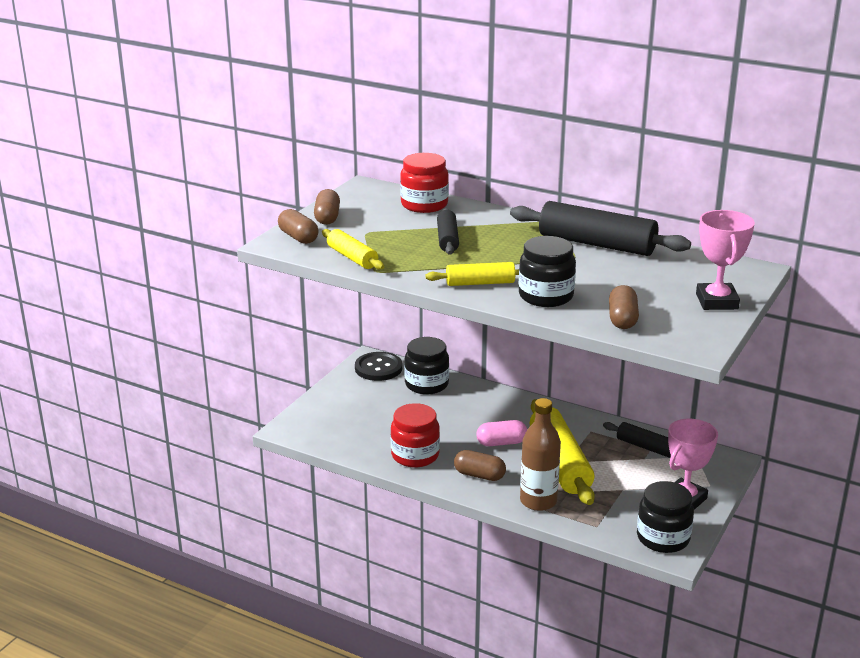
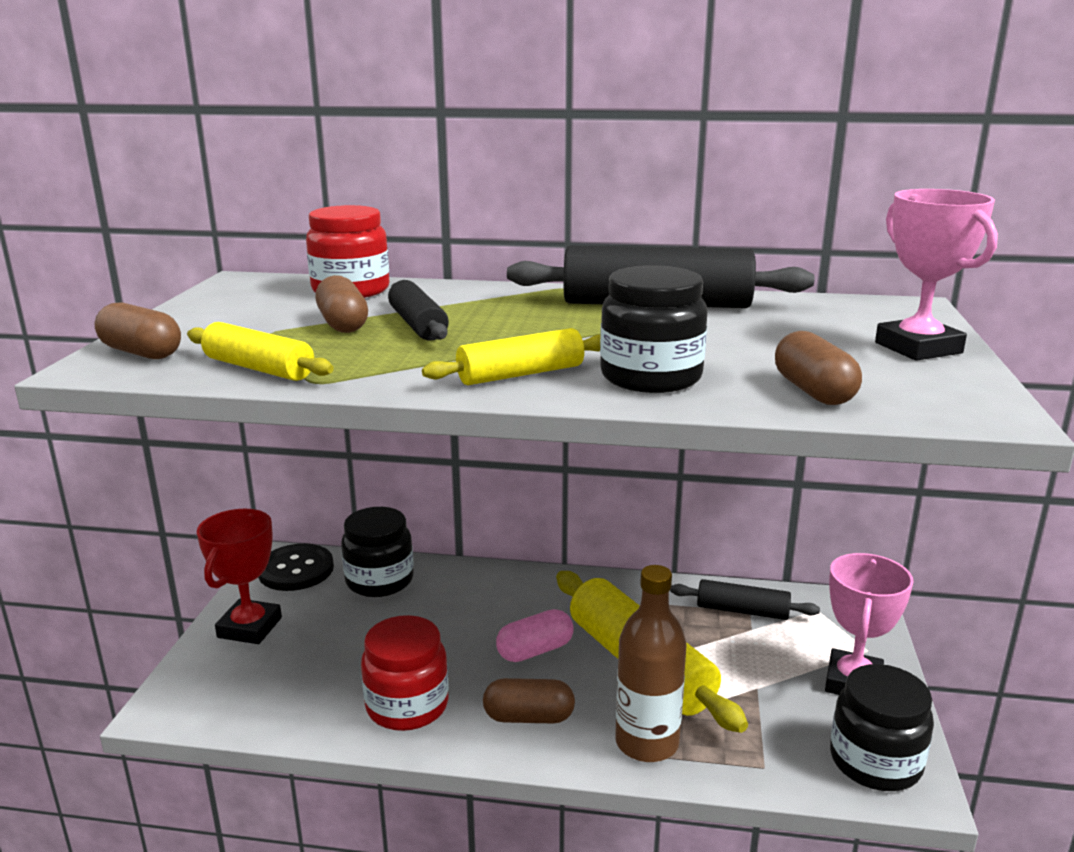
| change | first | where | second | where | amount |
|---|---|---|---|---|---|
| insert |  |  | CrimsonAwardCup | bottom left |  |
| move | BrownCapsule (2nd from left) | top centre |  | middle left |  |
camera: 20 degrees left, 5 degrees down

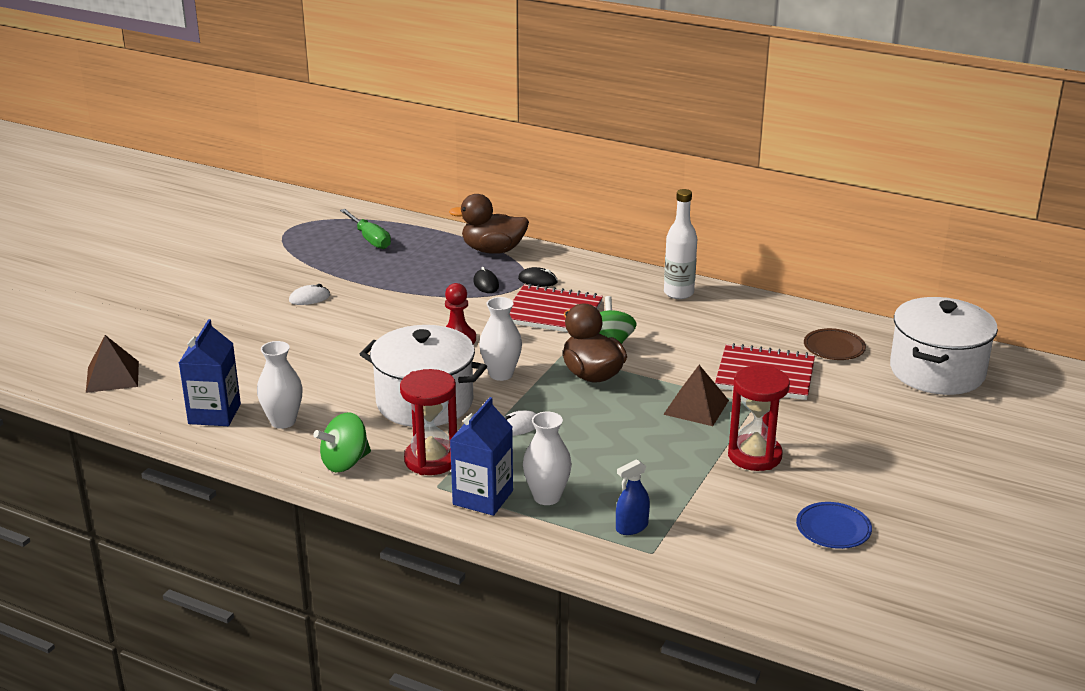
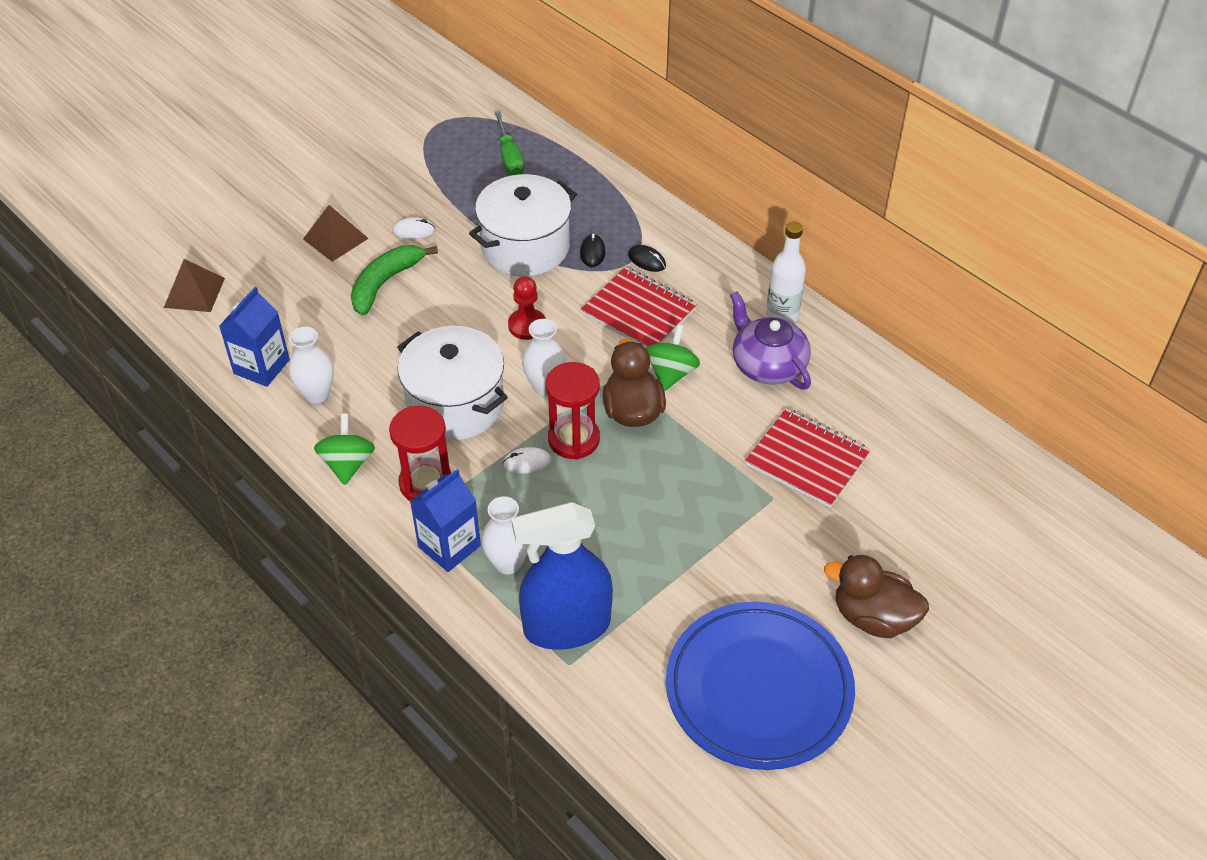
| change | first | where | second | where | amount |
|---|---|---|---|---|---|
| move | BrownPyramid (2nd from left) | centre |  | top left |  |
| rotate | LeafGreenToyTop (1st from left) | middle left |  | middle left | 105 degrees clockwise |
| insert |  |  | LeafGreenBanana | top left |  |
| move | SnowWhitePot (2nd from left) | middle right |  | top centre |  |
| resize | CobaltSprayCleaner | bottom centre |  | bottom centre | x2.45 |
| move | CrimsonSandglass (2nd from left) | middle right |  | centre |  |
| resize | CobaltPlate | bottom right |  | bottom centre | x2.45 |
| insert |  |  | VioletTeaPot | centre |  |
| move | BrownDuck (1st from left in the first image) | top centre | BrownDuck (2nd from left) | bottom right |  |
| delete | BrownPlate | middle right |  |  |  |
camera: 20 degrees right, 20 degrees up

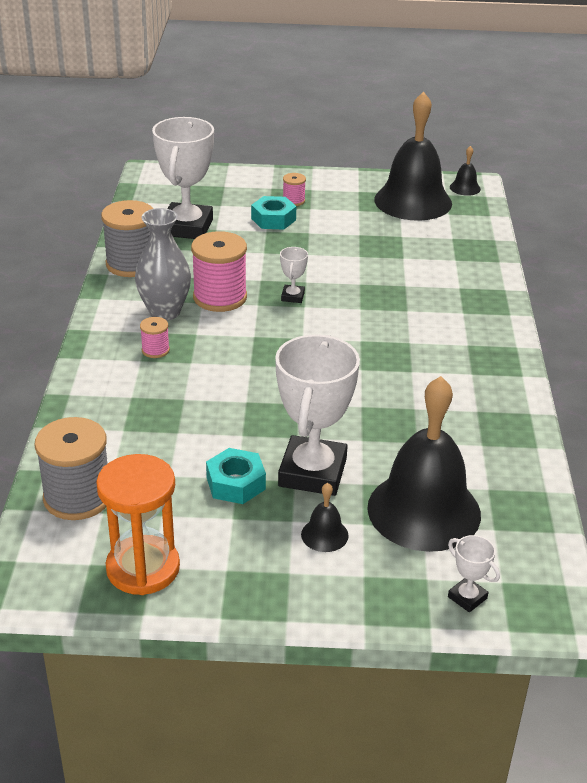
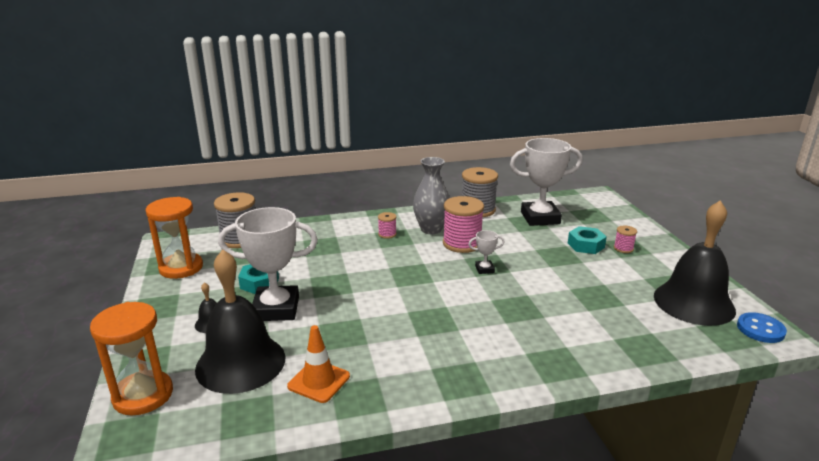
| change | first | where | second | where | amount |
|---|---|---|---|---|---|
| replace | SnowWhiteAwardCup (4th from left) | bottom right | BrightOrangeSandglass (1st from left) | bottom left |  |
| insert |  |  | BrightOrangeRoadCone | bottom centre |  |
| replace | BlackHandBell (4th from left) | top right | CobaltShirtButton | bottom right |  |
camera: 75 degrees right, 10 degrees down

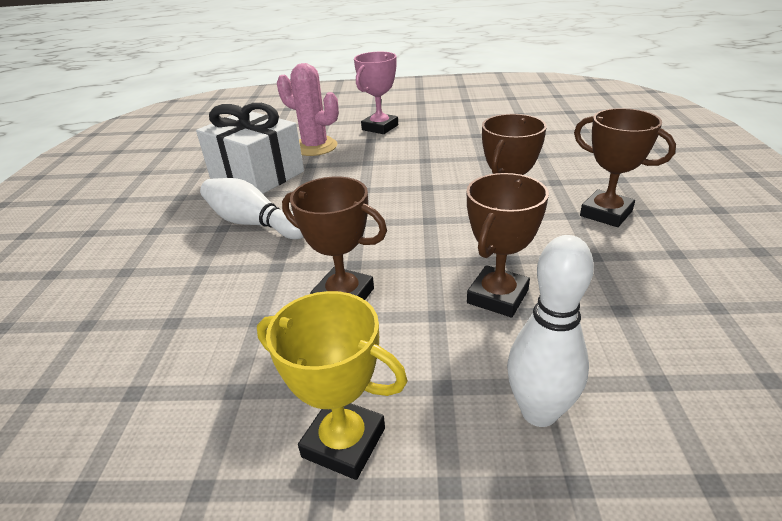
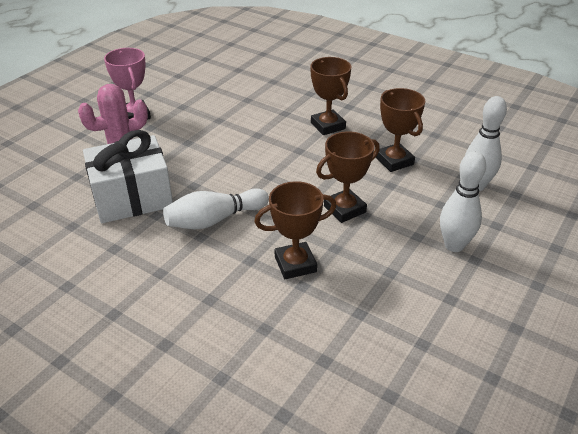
| change | first | where | second | where | amount |
|---|---|---|---|---|---|
| move | BrownAwardCup (4th from left in the first image) | top right | BrownAwardCup (1st from left) | centre |  |
| replace | BrightYellowAwardCup | bottom centre | SnowWhiteBowlingPin (2nd from left) | middle right |  |
camera: 60 degrees left, 5 degrees up

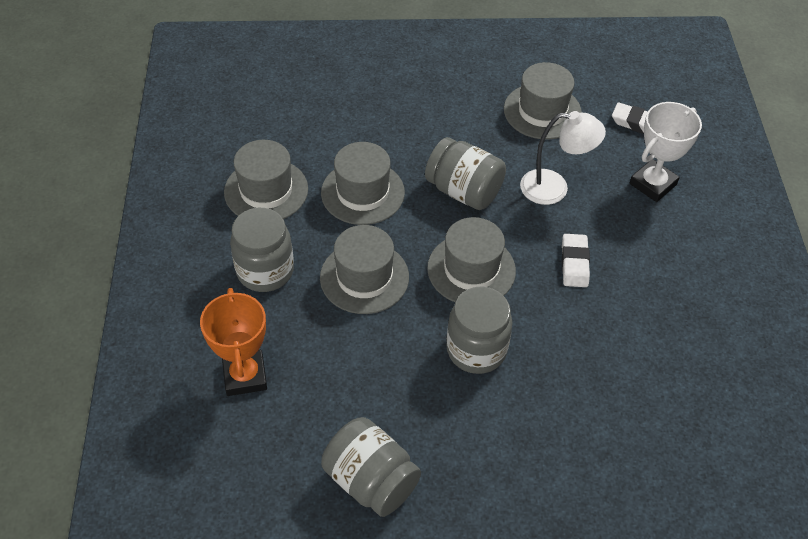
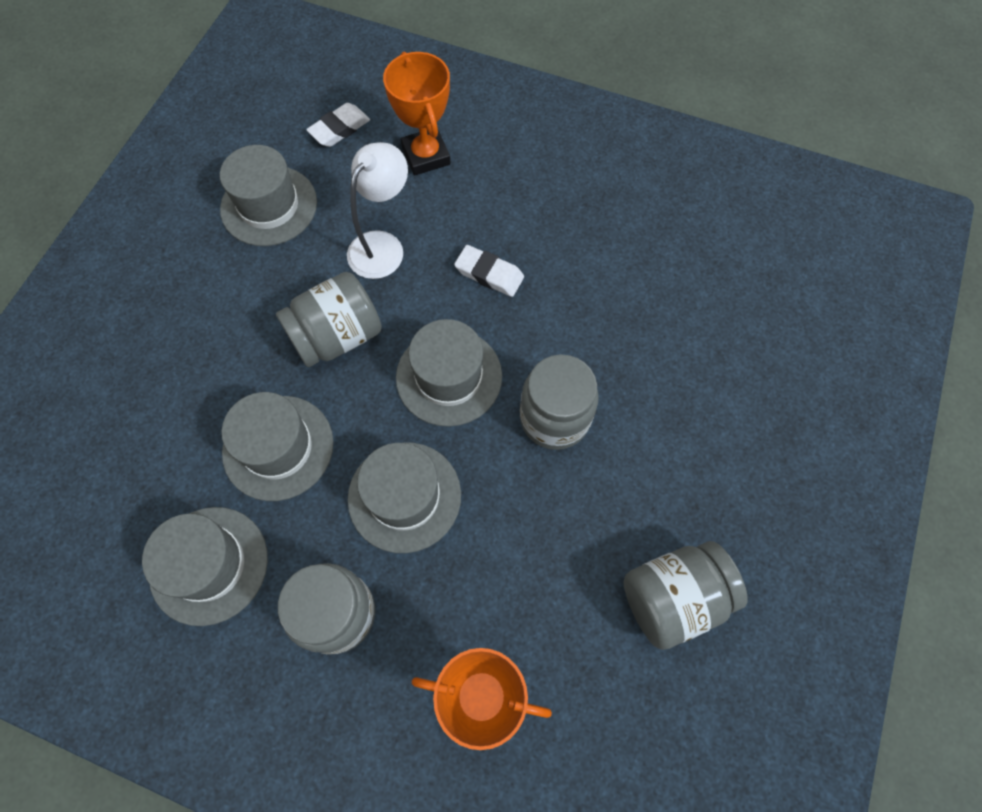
| change | first | where | second | where | amount |
|---|---|---|---|---|---|
| recolor | SnowWhiteAwardCup | top right | BrightOrangeAwardCup (1st from left) | top centre |  |
camera: 65 degrees left, 15 degrees up

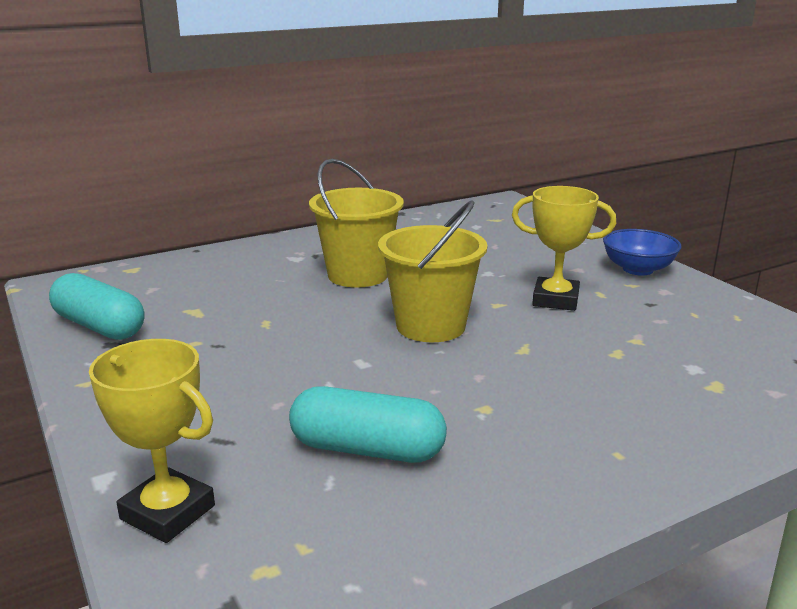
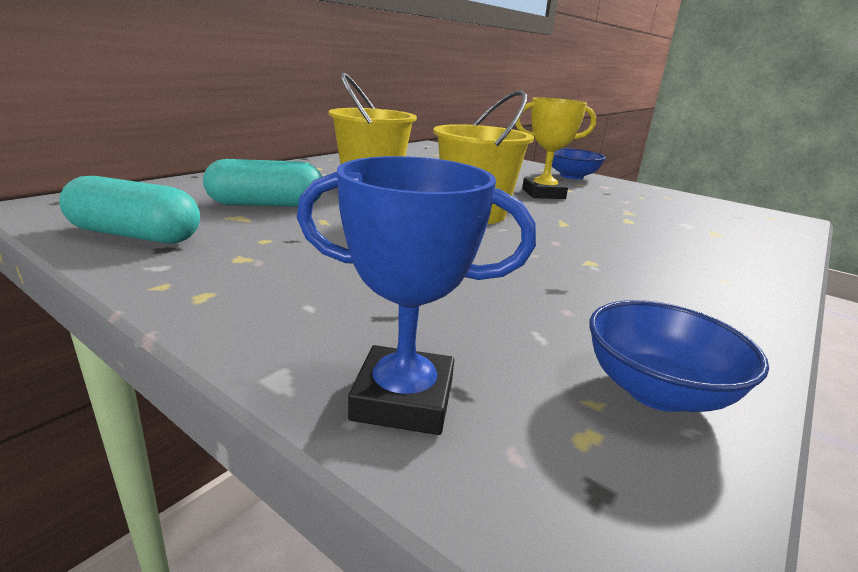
| change | first | where | second | where | amount |
|---|---|---|---|---|---|
| move | AquaCapsule (2nd from left) | bottom centre |  | top left |  |
| recolor | BrightYellowAwardCup (1st from left) | bottom left | CobaltAwardCup | centre |  |
| insert |  |  | CobaltBowl (2nd from left) | middle right |  |
camera: 25 degrees left, 0 degrees up

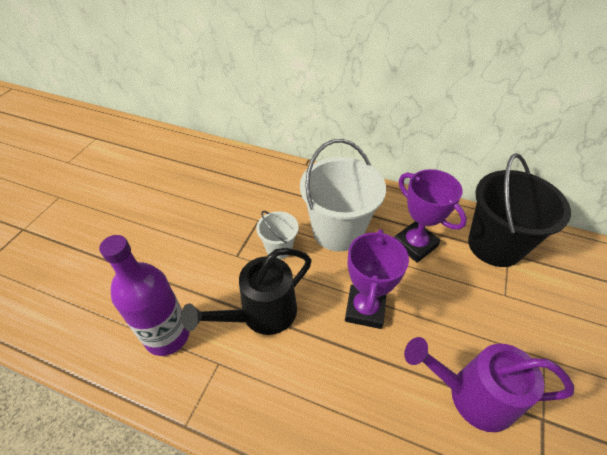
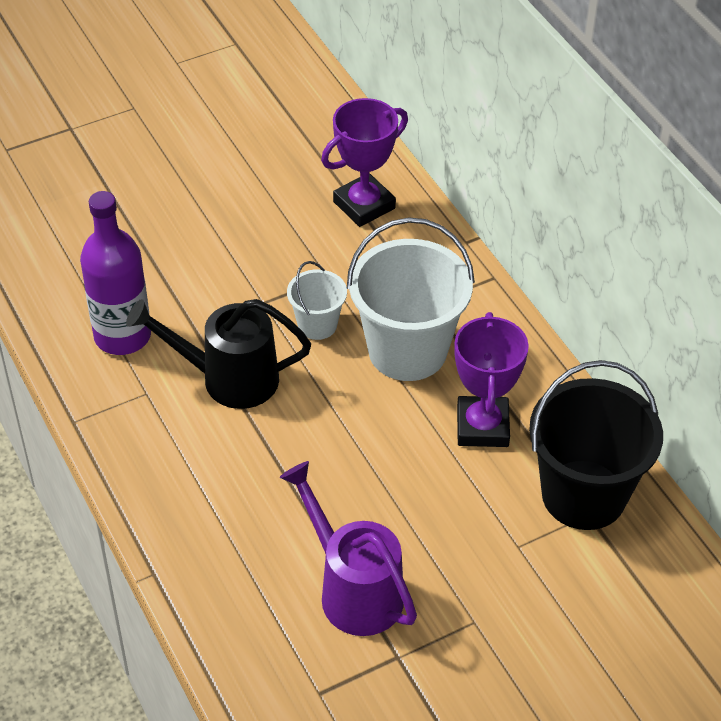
| change | first | where | second | where | amount |
|---|---|---|---|---|---|
| move | VioletAwardCup (1st from left) | centre |  | top centre |  |
camera: 40 degrees right, 0 degrees up

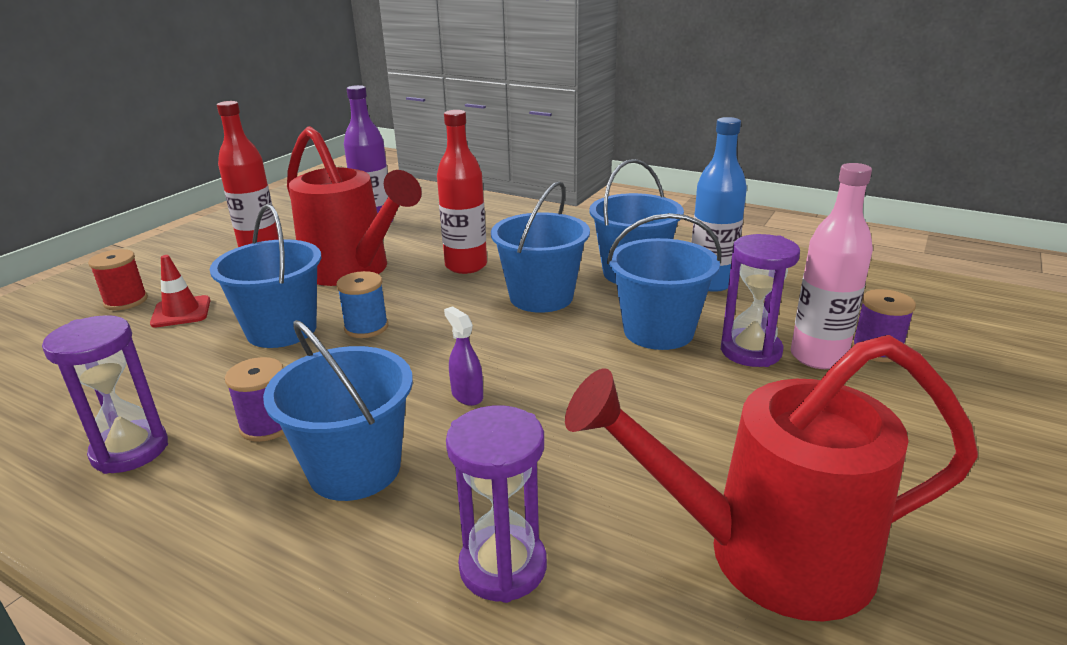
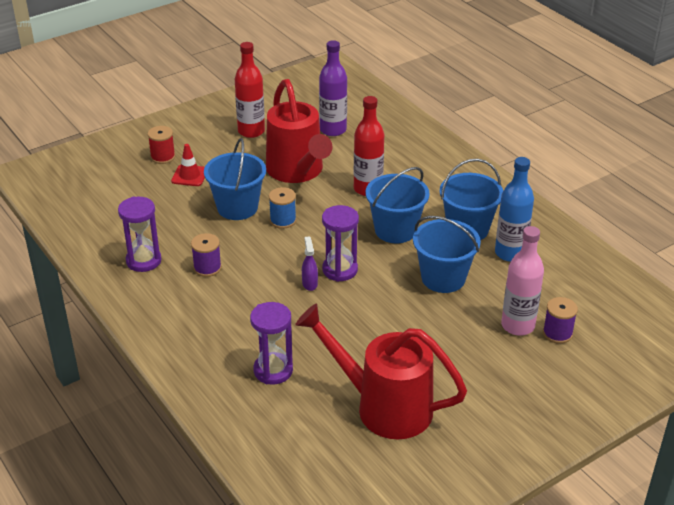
| change | first | where | second | where | amount |
|---|---|---|---|---|---|
| move | VioletSandglass (3rd from left) | middle right |  | centre |  |
| delete | CobaltSandBucket (2nd from left) | middle left |  |  |  |
camera: 25 degrees right, 10 degrees up

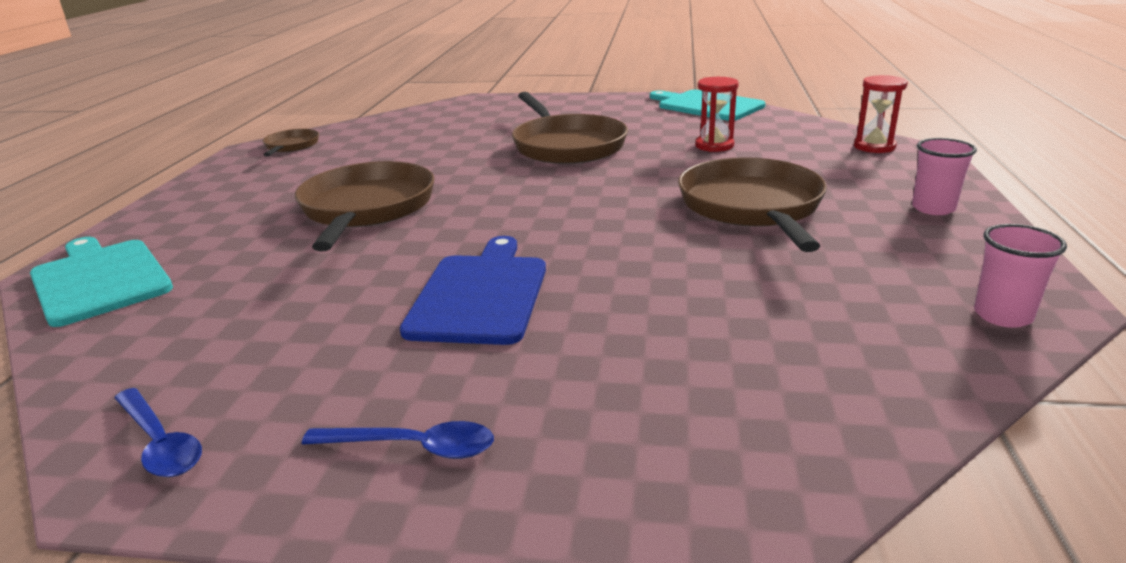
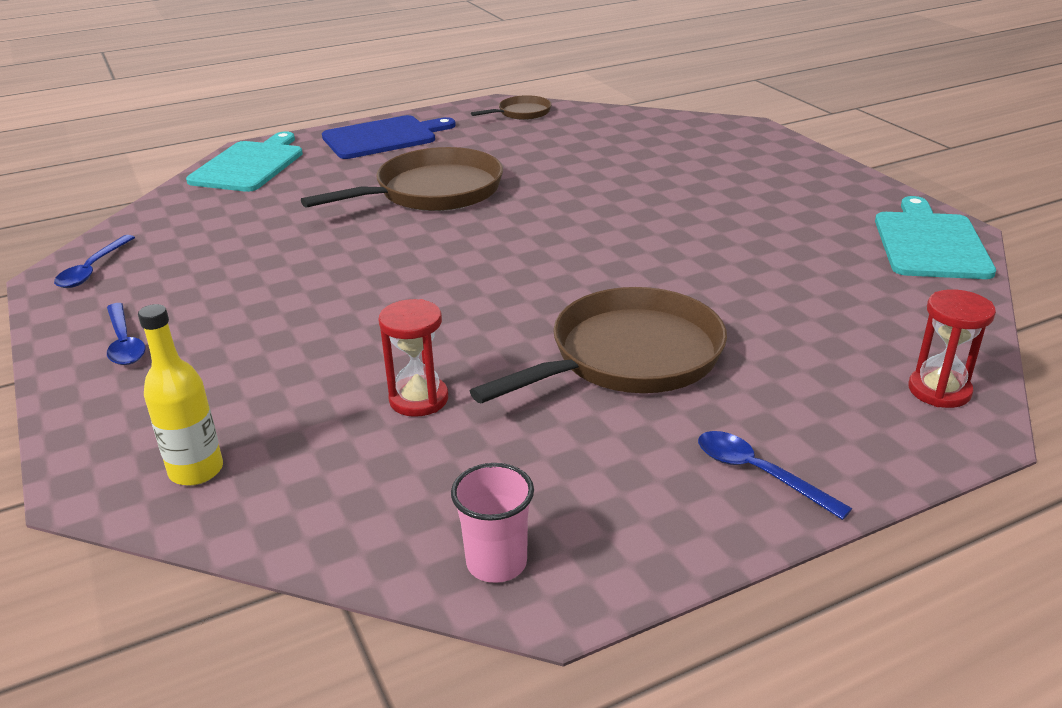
| change | first | where | second | where | amount |
|---|---|---|---|---|---|
| insert |  |  | BrightYellowDrinkBottle | middle left |  |
| move | CobaltCuttingBoard | centre |  | top centre |  |
| move | CrimsonSandglass (1st from left) | top centre |  | centre |  |
| replace | RosePinkCup (1st from left) | top right | CobaltSpoon (3rd from left) | bottom right |  |
| delete | BrownFryingPan (3rd from left) | top centre |  |  |  |
camera: 55 degrees right, 5 degrees up

